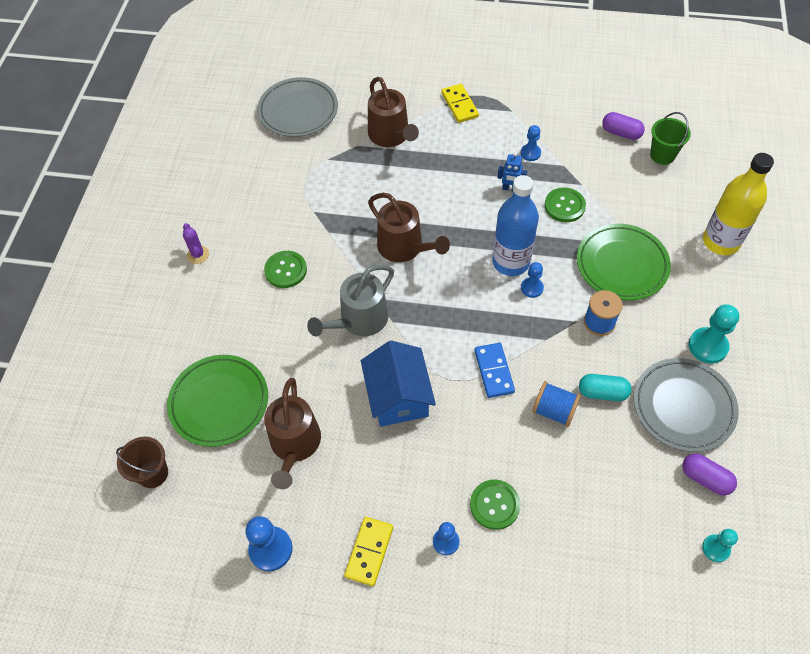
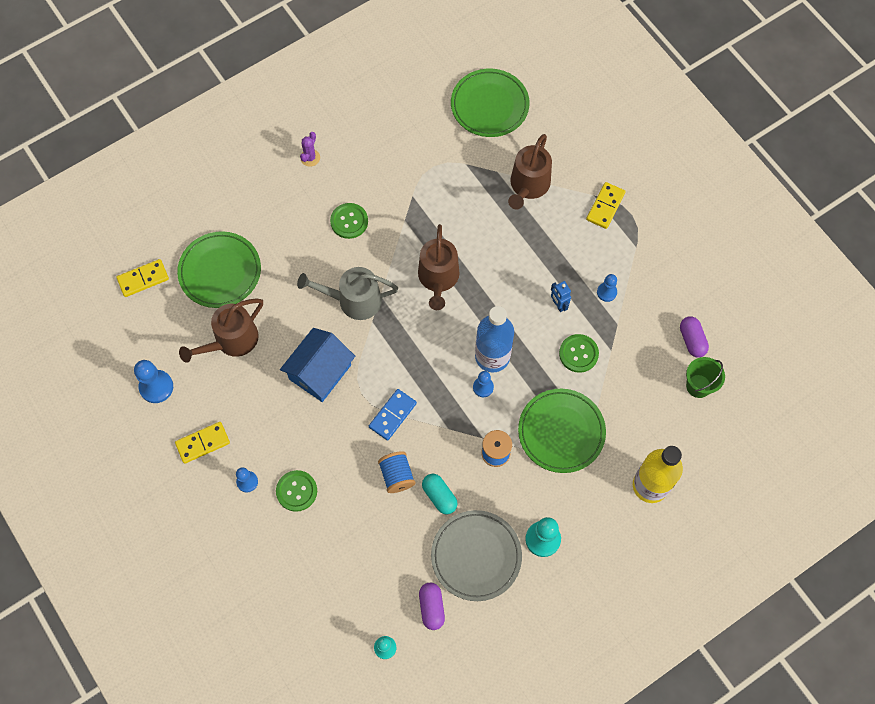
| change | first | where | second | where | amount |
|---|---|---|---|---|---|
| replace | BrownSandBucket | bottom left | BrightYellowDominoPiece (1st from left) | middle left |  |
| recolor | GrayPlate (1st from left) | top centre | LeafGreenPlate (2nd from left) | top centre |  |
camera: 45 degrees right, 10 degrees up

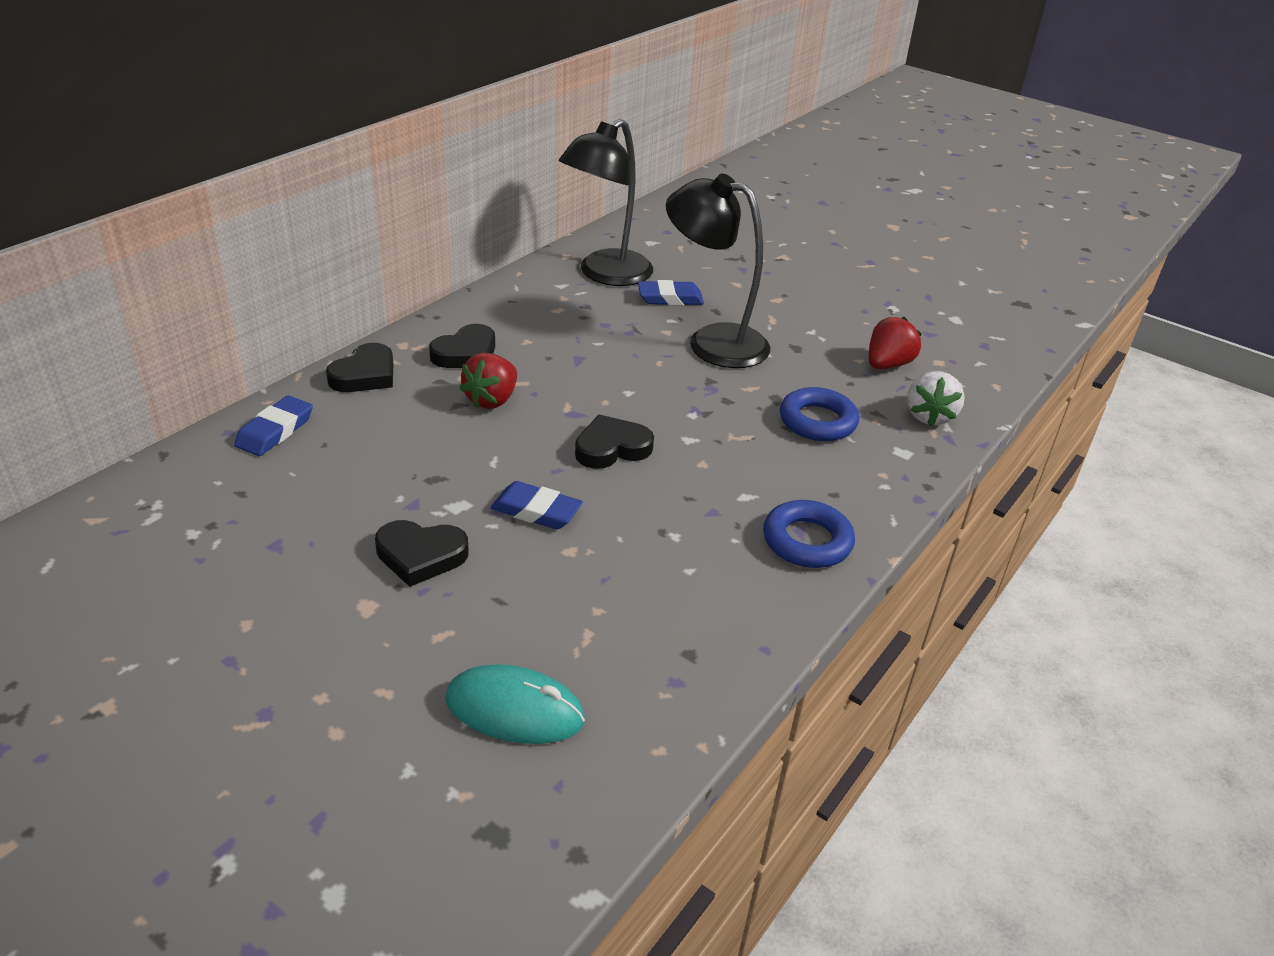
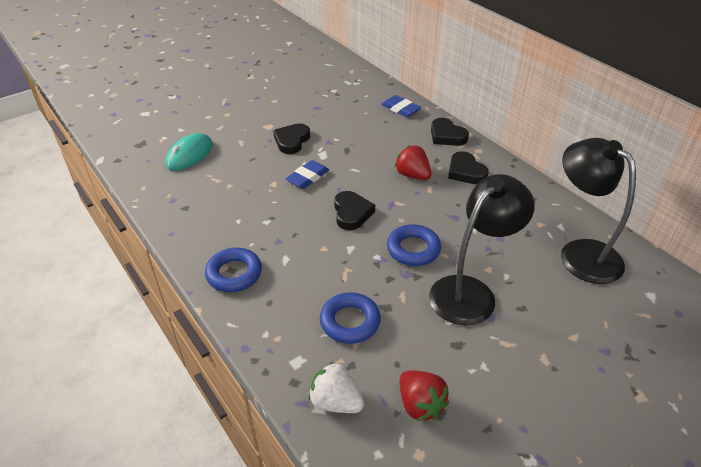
| change | first | where | second | where | amount |
|---|---|---|---|---|---|
| insert |  |  | CobaltHoop (3rd from left) | centre |  |
| delete | CobaltPencilEraser (3rd from left) | top centre |  |  |  |
camera: 110 degrees right, 5 degrees up

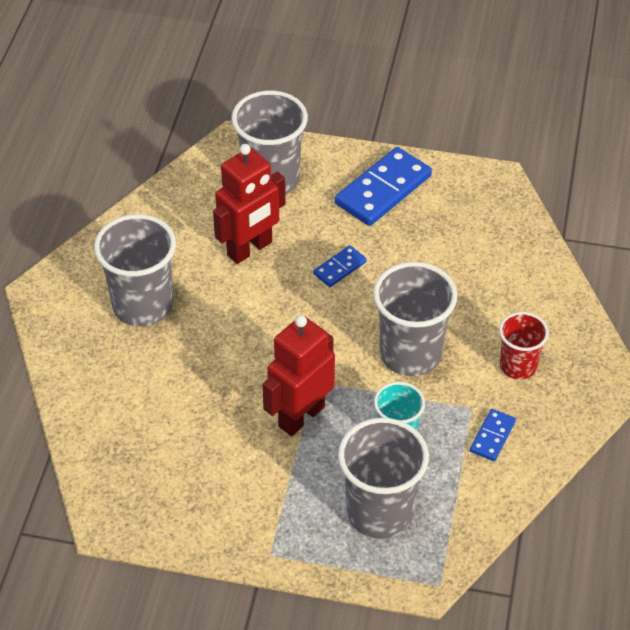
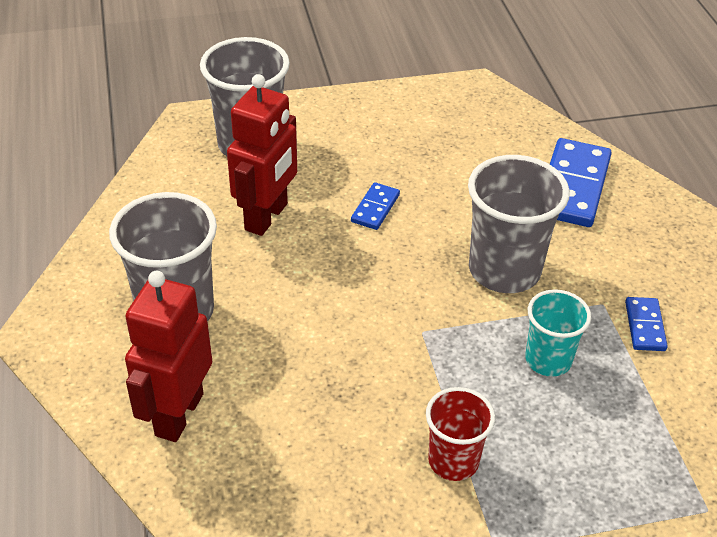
| change | first | where | second | where | amount |
|---|---|---|---|---|---|
| move | CrimsonToyRobot (2nd from left in the first image) | centre | CrimsonToyRobot (1st from left) | middle left |  |
| move | CrimsonCup | middle right |  | bottom centre |  |
| move | CobaltDominoPiece (2nd from left) | top centre |  | middle right |  |
| delete | GrayCup (3rd from left) | bottom centre |  |  |  |
camera: 25 degrees left, 5 degrees down

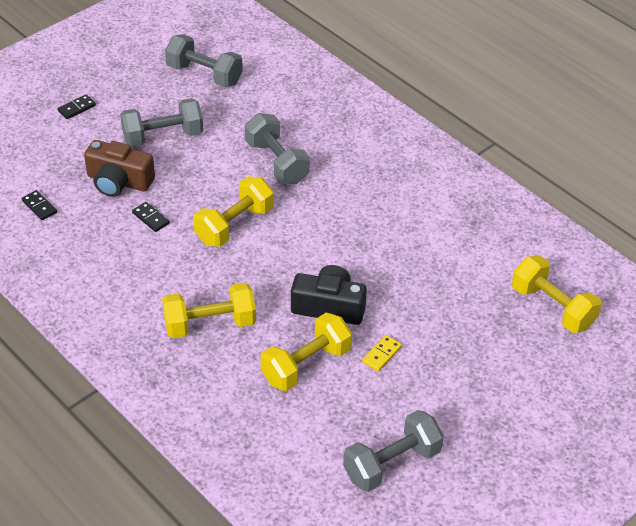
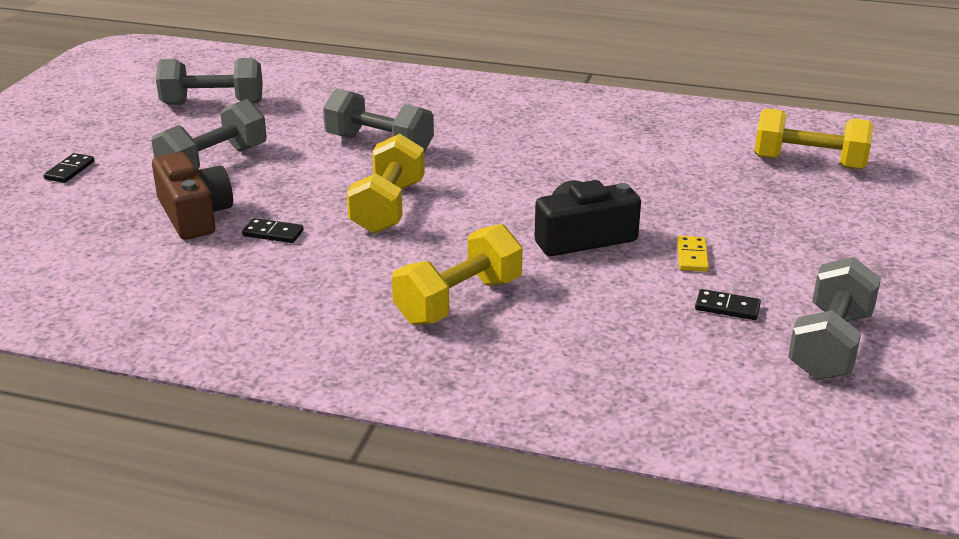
| change | first | where | second | where | amount |
|---|---|---|---|---|---|
| rotate | BrownCompactCamera | top left |  | middle left | 105 degrees counterclockwise |
| move | BlackDominoPiece (1st from left in the first image) | middle left | BlackDominoPiece (3rd from left) | middle right |  |
| delete | BrightYellowHandWeight (3rd from left) | bottom centre |  |  |  |
camera: 30 degrees left, 15 degrees down

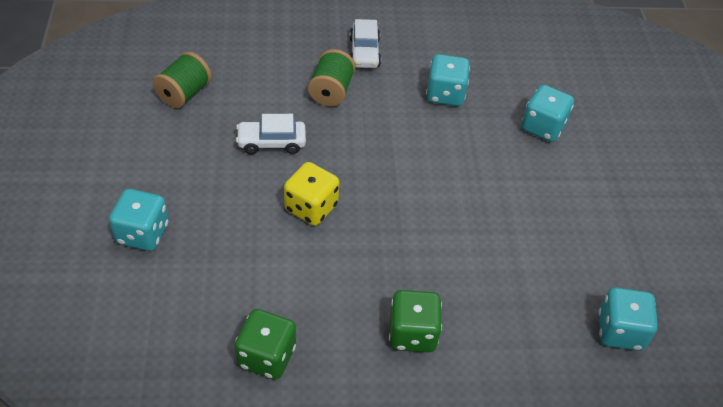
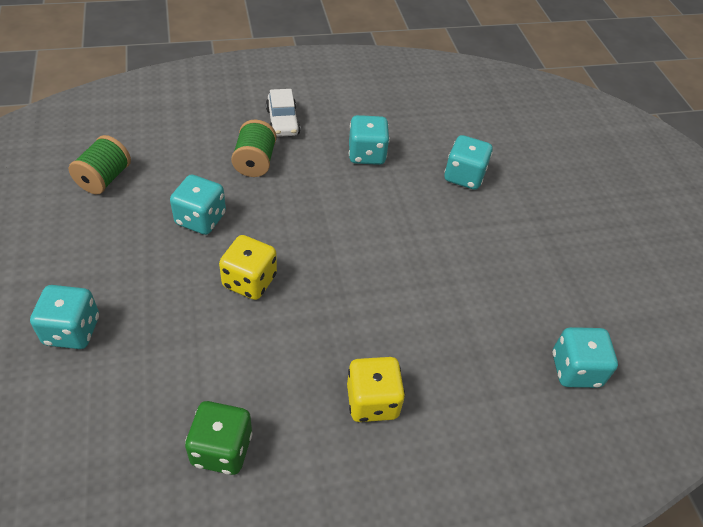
| change | first | where | second | where | amount |
|---|---|---|---|---|---|
| replace | SnowWhiteToyCar (1st from left) | top centre | AquaGameDie (2nd from left) | middle left |  |
| recolor | LeafGreenGameDie (2nd from left) | bottom centre | BrightYellowGameDie (2nd from left) | bottom centre |  |
camera: 10 degrees left, 0 degrees up

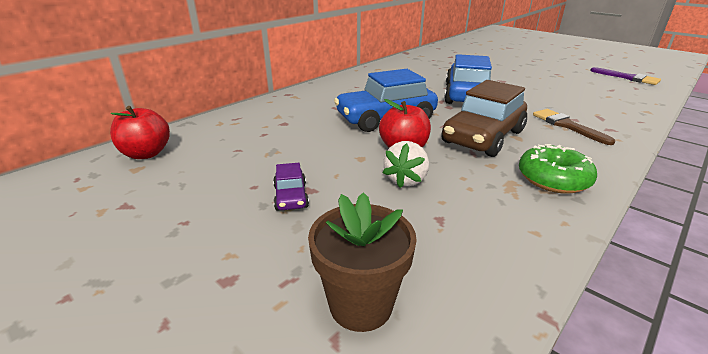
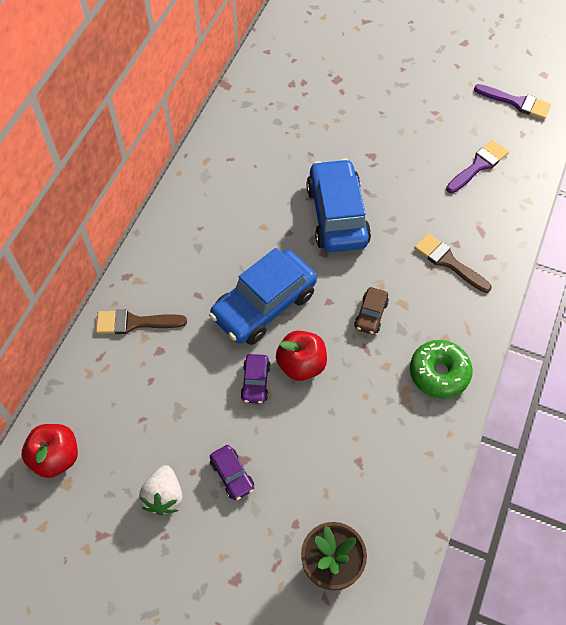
| change | first | where | second | where | amount |
|---|---|---|---|---|---|
| insert |  |  | BrownBrush (1st from left) | middle left |  |
| move | SnowWhiteBerry | centre |  | bottom left |  |
| insert |  |  | VioletToyCar (2nd from left) | centre |  |
| resize | BrownToyCar | middle right |  | centre | x0.45 |
| insert |  |  | VioletBrush (1st from left) | top right |  |
camera: 20 degrees left, 30 degrees up

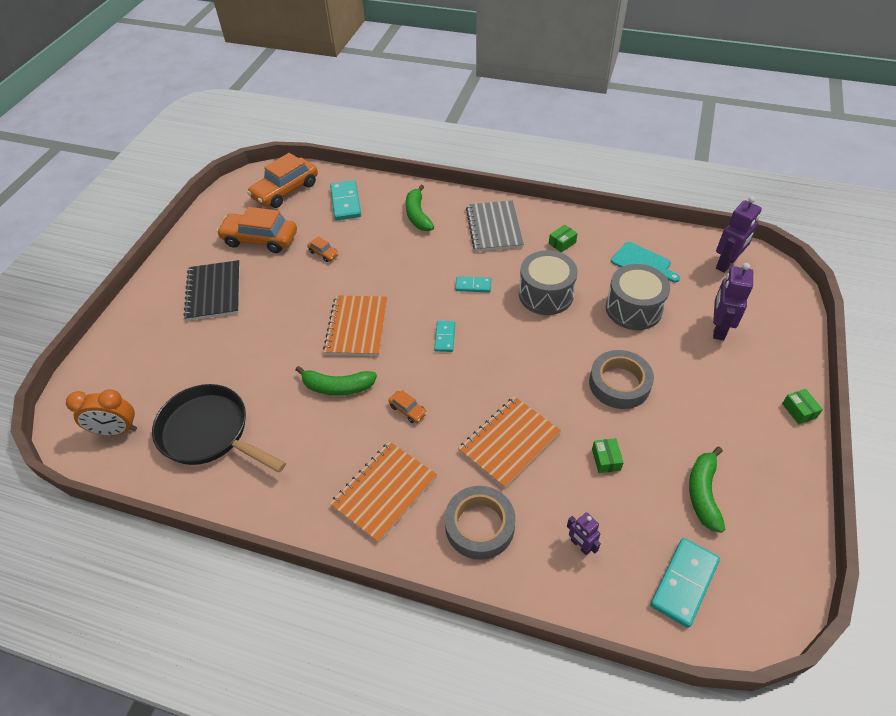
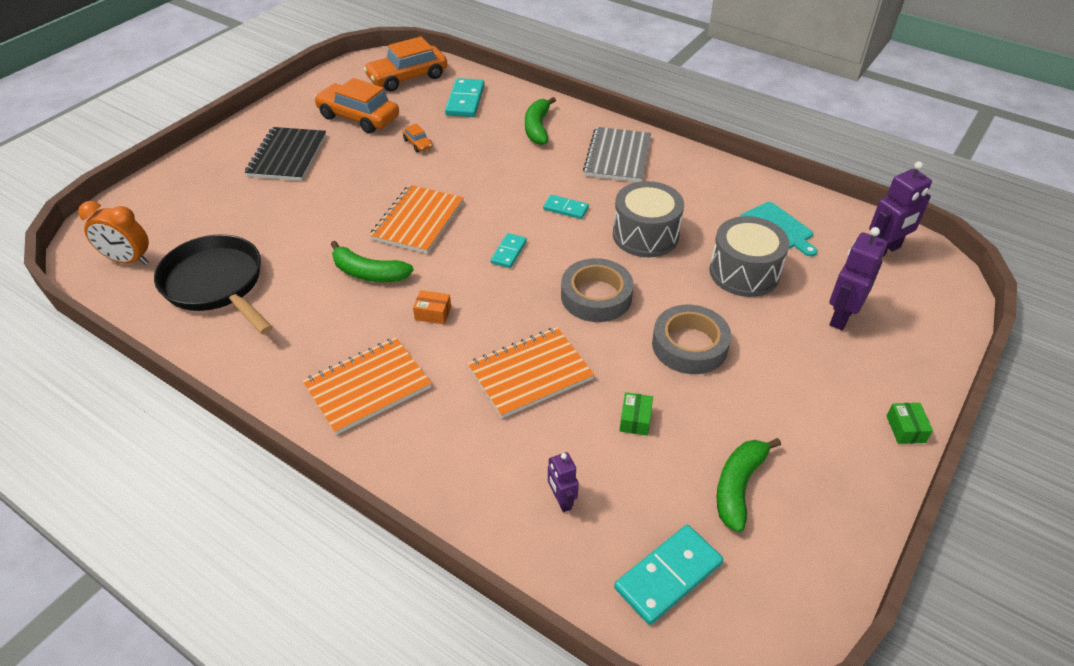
| change | first | where | second | where | amount |
|---|---|---|---|---|---|
| replace | BrightOrangeToyCar (4th from left) | centre | BrightOrangeParcel | centre |  |
| move | GrayStickyTape (1st from left) | bottom centre |  | centre |  |
| delete | LeafGreenParcel (1st from left) | centre |  |  |  |
camera: 15 degrees right, 5 degrees down

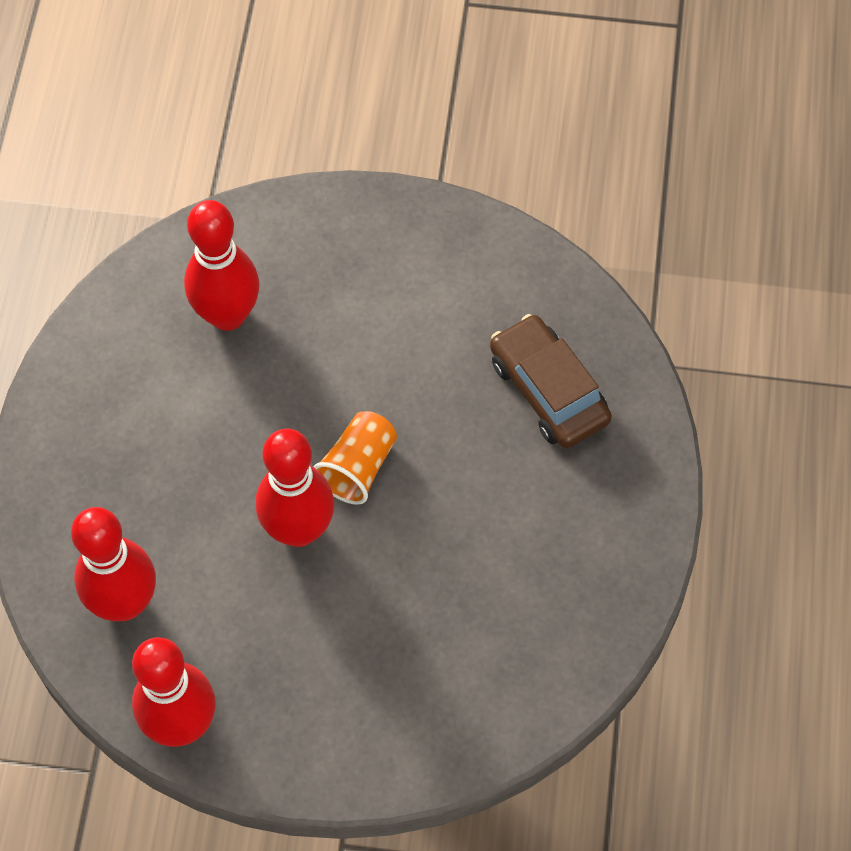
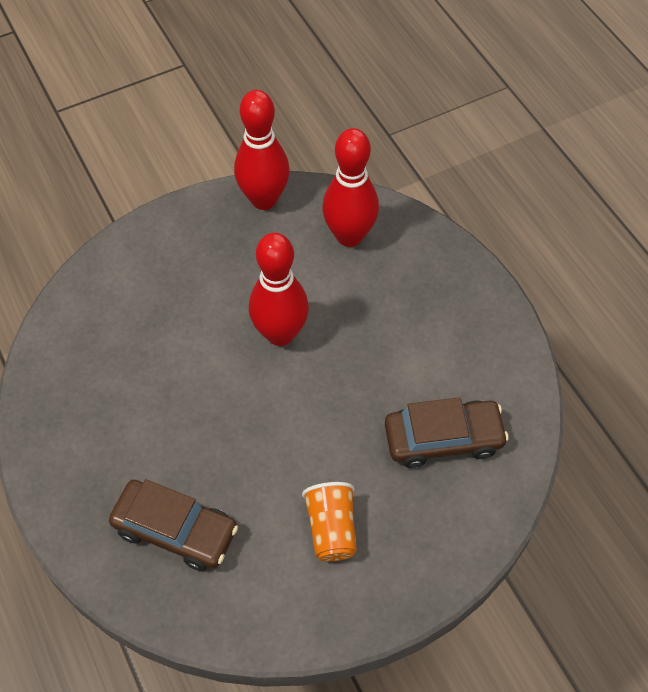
| change | first | where | second | where | amount |
|---|---|---|---|---|---|
| move | BrightOrangeCup | centre |  | bottom centre |  |
| replace | CrimsonBowlingPin (3rd from left) | top left | BrownToyCar (2nd from left) | middle right |  |
camera: 145 degrees right, 5 degrees down

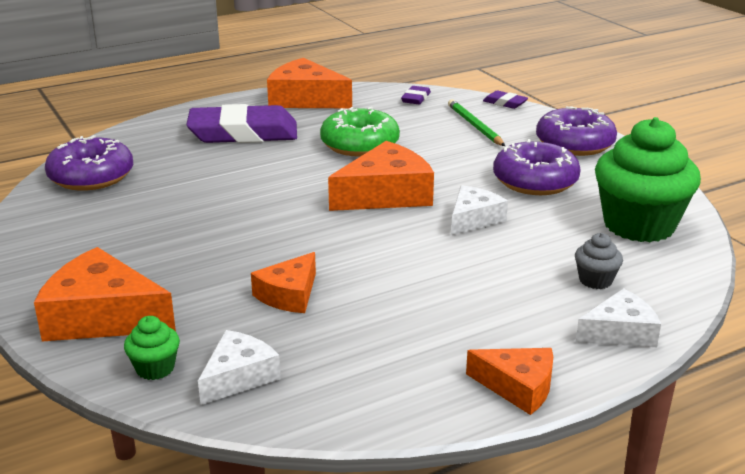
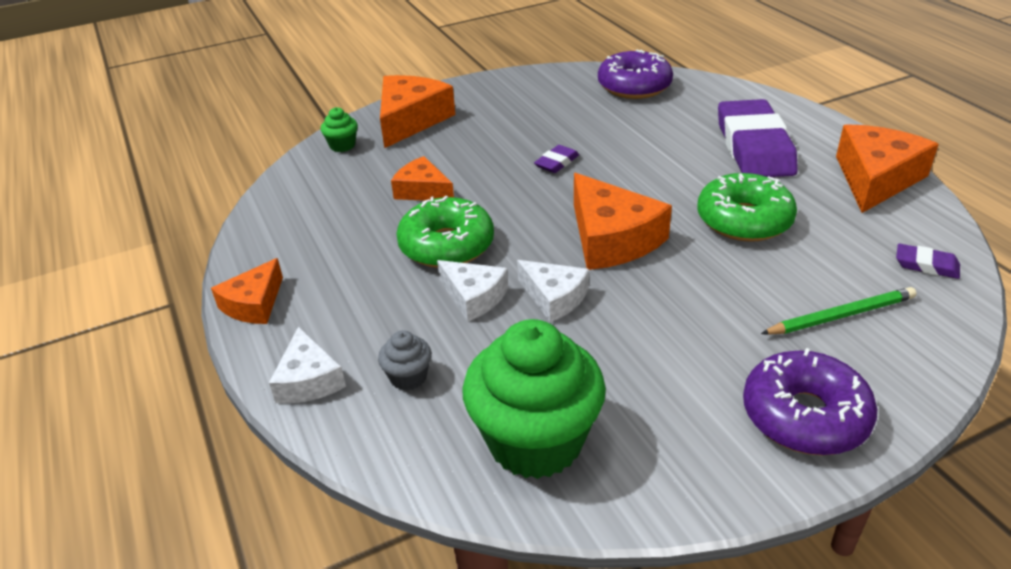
| change | first | where | second | where | amount |
|---|---|---|---|---|---|
| insert |  |  | LeafGreenDoughnut (1st from left) | centre |  |
| move | SnowWhiteCheeseWedge (1st from left in the first image) | bottom left | SnowWhiteCheeseWedge (2nd from left) | centre |  |
| move | VioletPencilEraser (3rd from left in the first image) | top right | VioletPencilEraser (1st from left) | top centre |  |
| delete | VioletDoughnut (2nd from left) | middle right |  |  |  |
camera: 95 degrees right, 10 degrees up

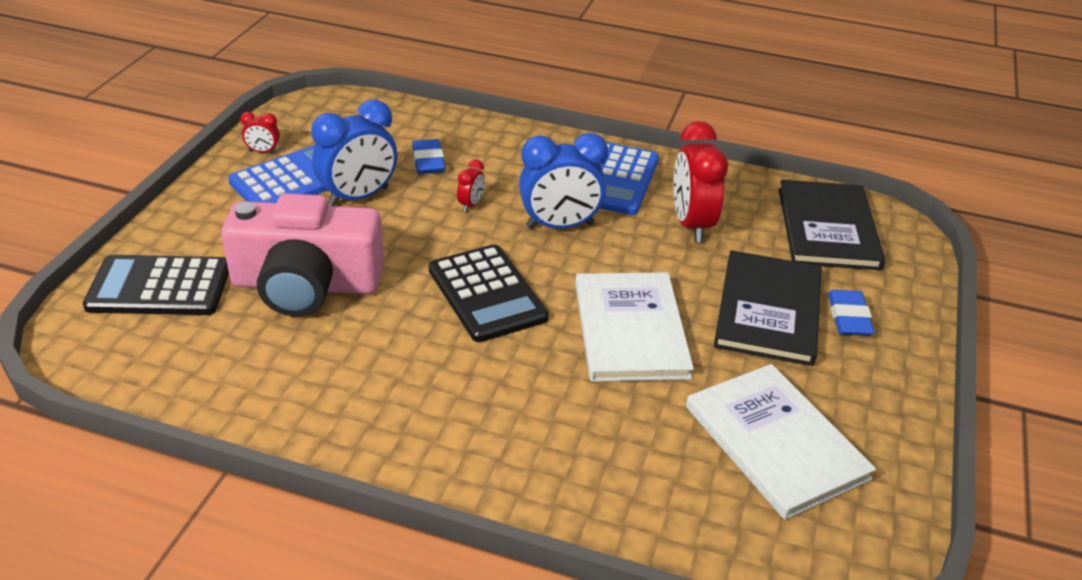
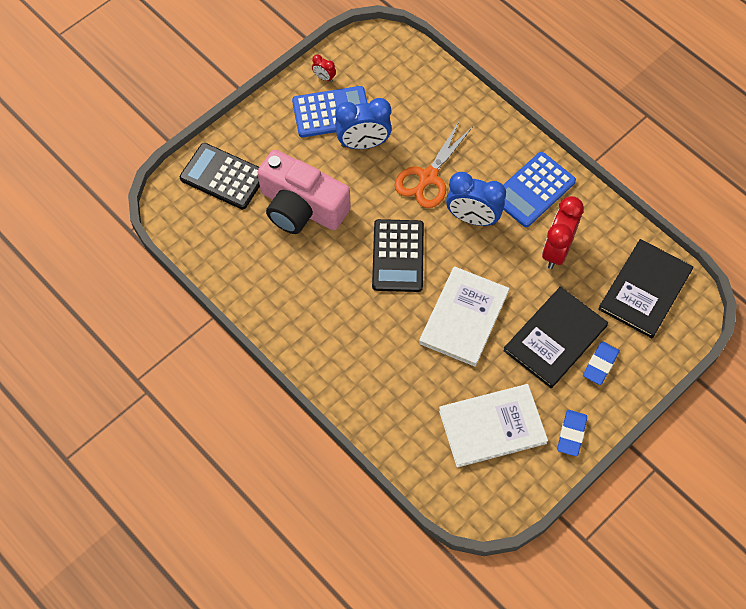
| change | first | where | second | where | amount |
|---|---|---|---|---|---|
| replace | CrimsonAlarmClock (2nd from left) | top centre | BrightOrangePairOfScissors | top centre |  |
| rotate | SnowWhiteBook (2nd from left) | bottom right |  | bottom centre | 75 degrees clockwise |
| move | CobaltPencilEraser (1st from left) | top centre |  | bottom right |  |
camera: 30 degrees right, 25 degrees up

